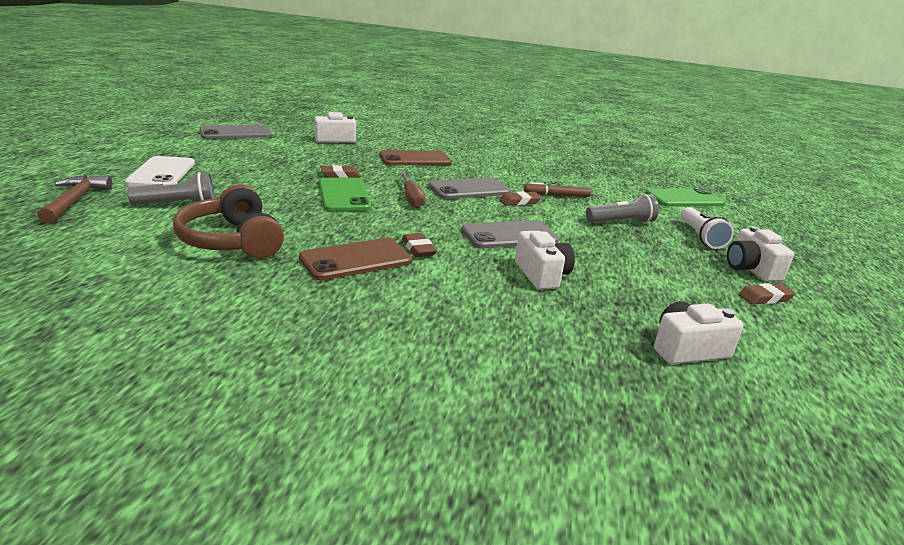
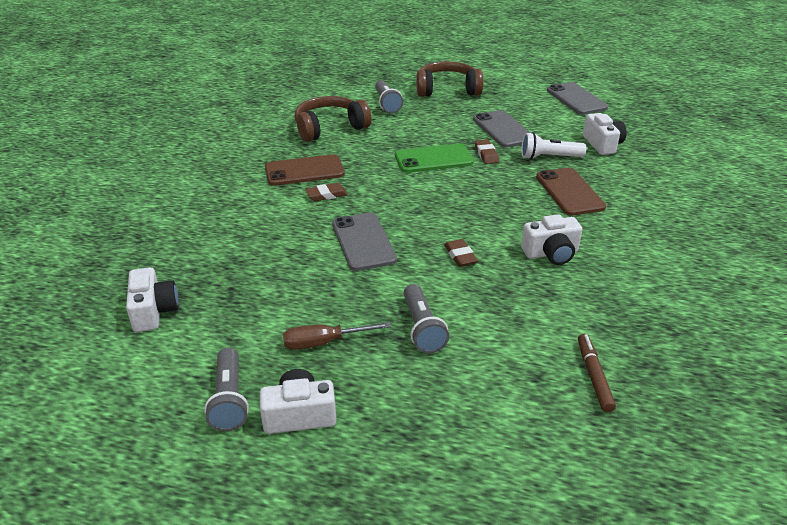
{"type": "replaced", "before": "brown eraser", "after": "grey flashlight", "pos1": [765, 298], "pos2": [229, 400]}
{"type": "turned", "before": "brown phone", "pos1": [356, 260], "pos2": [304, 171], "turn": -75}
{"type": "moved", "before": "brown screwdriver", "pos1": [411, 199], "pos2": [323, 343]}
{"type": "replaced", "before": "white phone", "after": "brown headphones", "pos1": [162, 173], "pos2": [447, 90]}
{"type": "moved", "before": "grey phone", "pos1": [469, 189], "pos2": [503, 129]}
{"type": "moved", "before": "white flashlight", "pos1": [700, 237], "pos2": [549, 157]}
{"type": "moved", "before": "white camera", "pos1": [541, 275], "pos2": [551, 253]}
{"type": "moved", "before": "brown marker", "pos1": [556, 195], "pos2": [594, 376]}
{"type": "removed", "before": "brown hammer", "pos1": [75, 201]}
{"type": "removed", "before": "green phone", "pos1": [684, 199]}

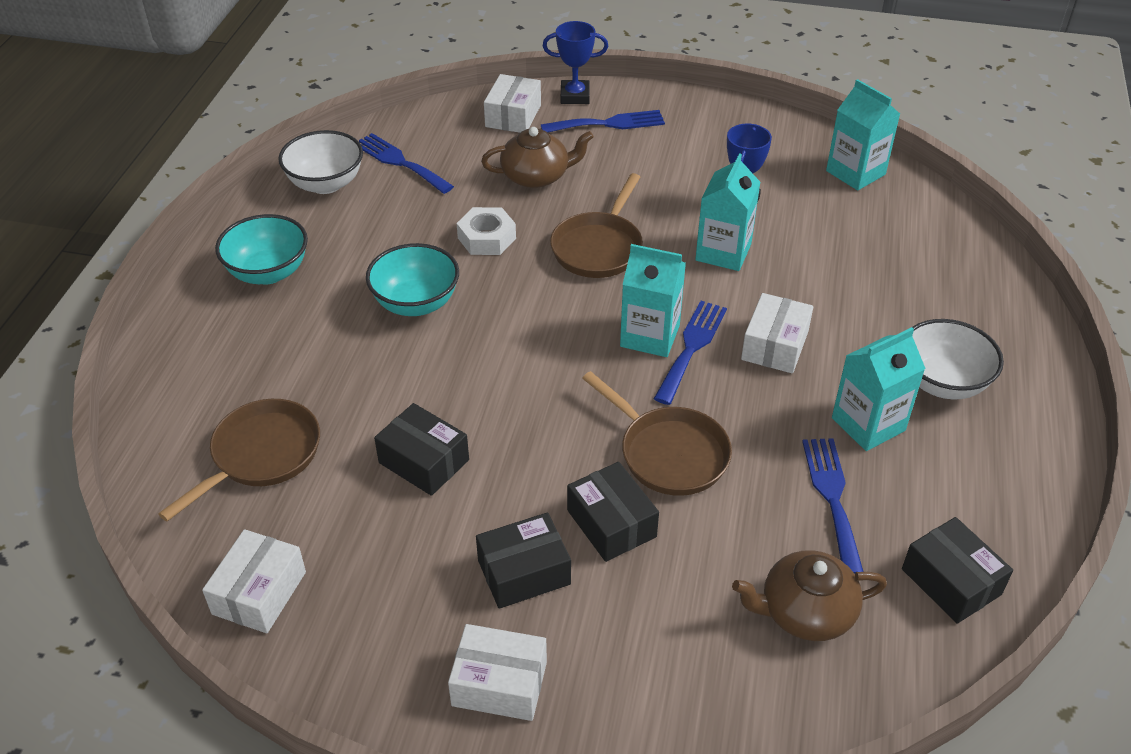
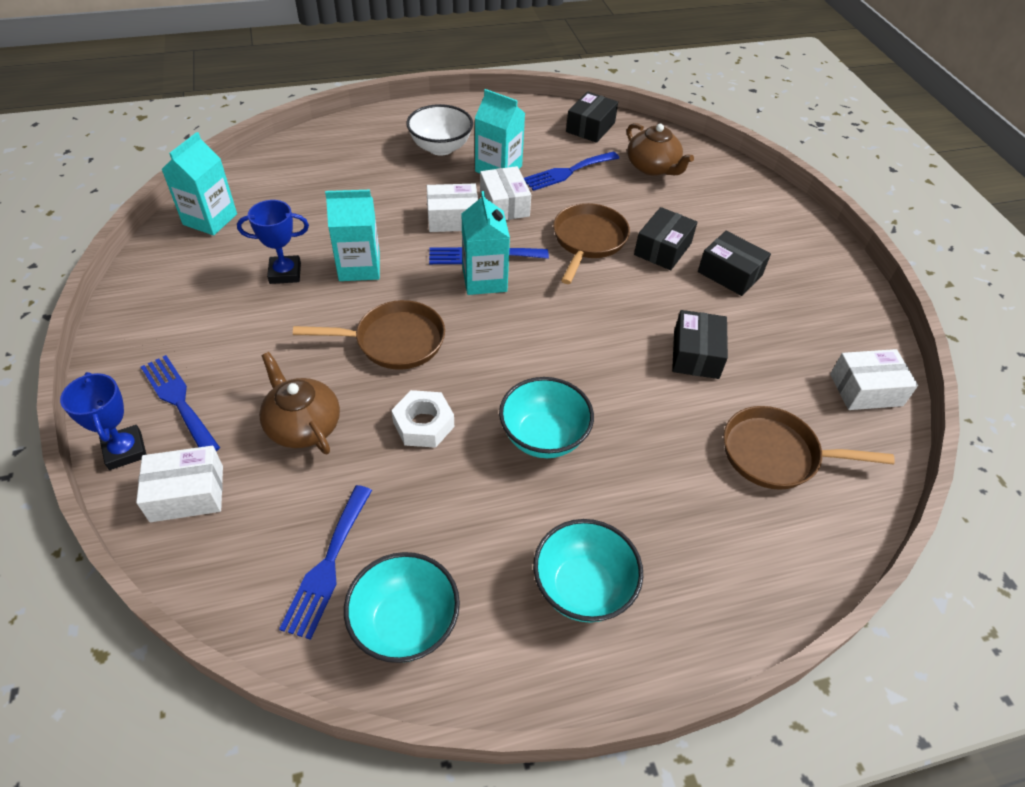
{"type": "recoloured", "before": "white bowl", "after": "turquoise bowl", "pos1": [326, 184], "pos2": [405, 623]}
{"type": "moved", "before": "white box", "pos1": [499, 684], "pos2": [504, 205]}

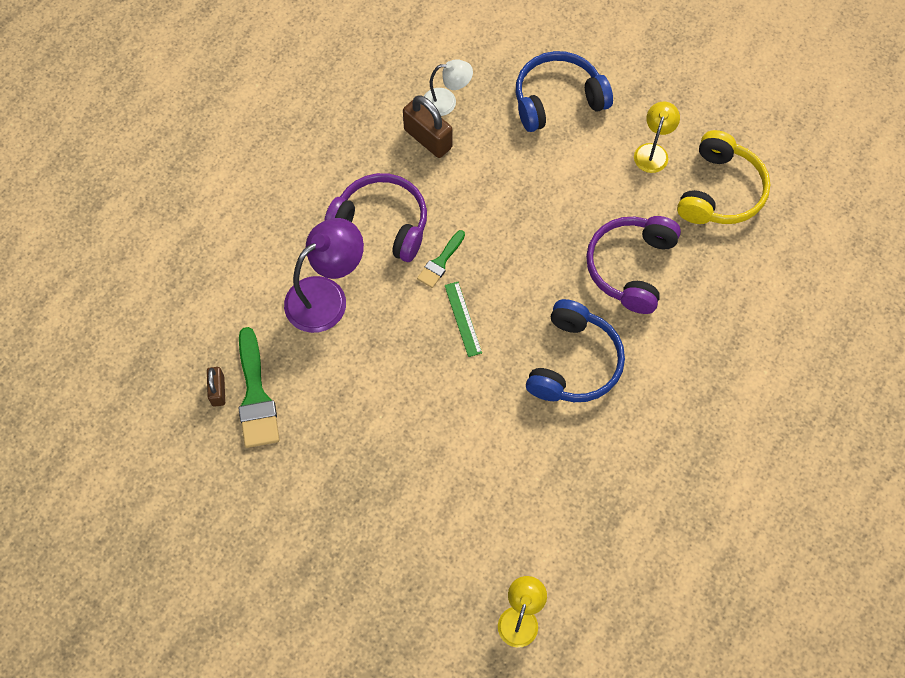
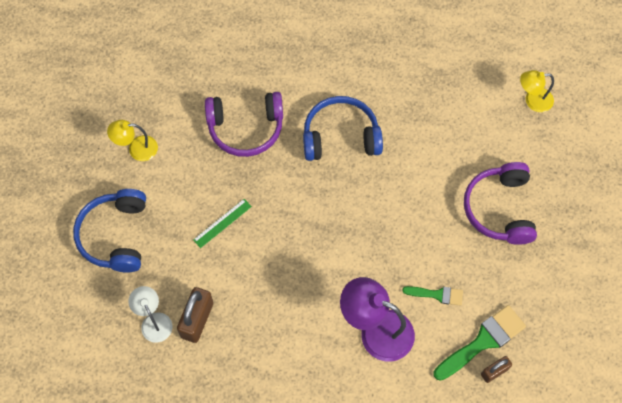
{"type": "turned", "before": "blue headphones", "pos1": [557, 99], "pos2": [115, 235], "turn": 45}
{"type": "moved", "before": "green ruler", "pos1": [463, 319], "pos2": [222, 223]}
{"type": "moved", "before": "green brush", "pos1": [440, 262], "pos2": [437, 294]}
{"type": "moved", "before": "purple headphones", "pos1": [382, 223], "pos2": [500, 209]}
{"type": "removed", "before": "yellow headphones", "pos1": [720, 191]}

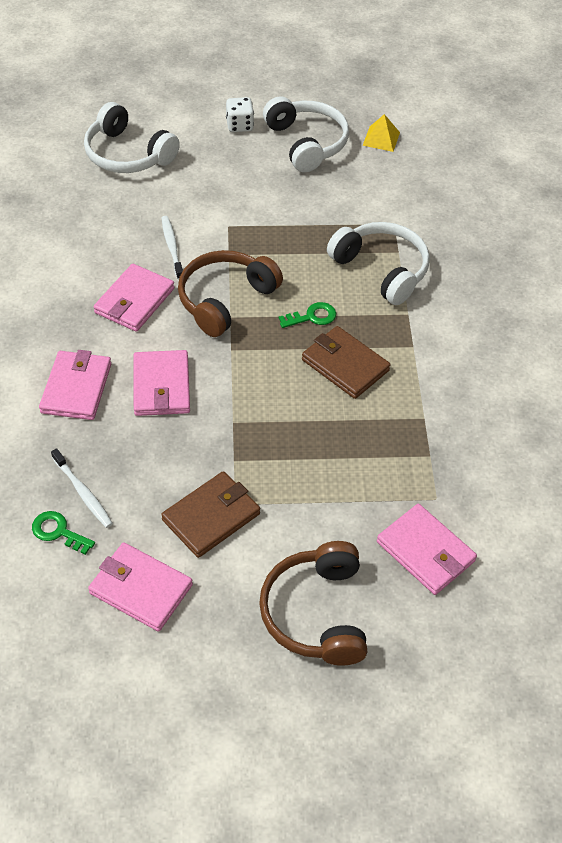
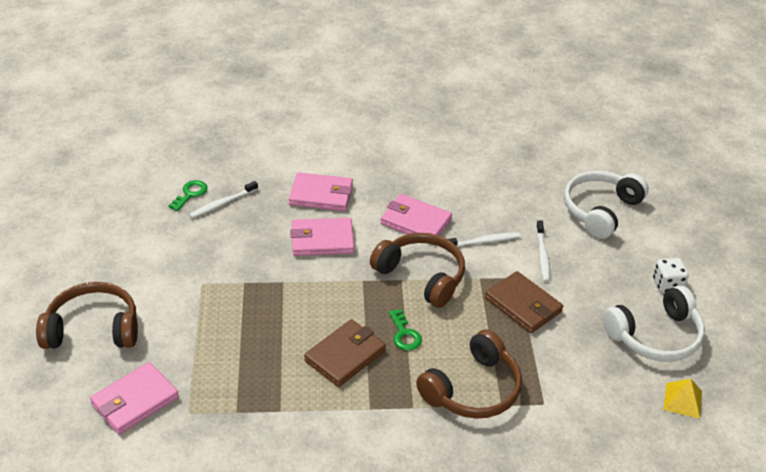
{"type": "recoloured", "before": "white headphones", "after": "brown headphones", "pos1": [381, 270], "pos2": [473, 389]}
{"type": "moved", "before": "brown wallet", "pos1": [211, 517], "pos2": [523, 305]}
{"type": "added", "after": "white toothbrush", "pos2": [542, 255]}
{"type": "removed", "before": "pink wallet", "pos1": [140, 589]}

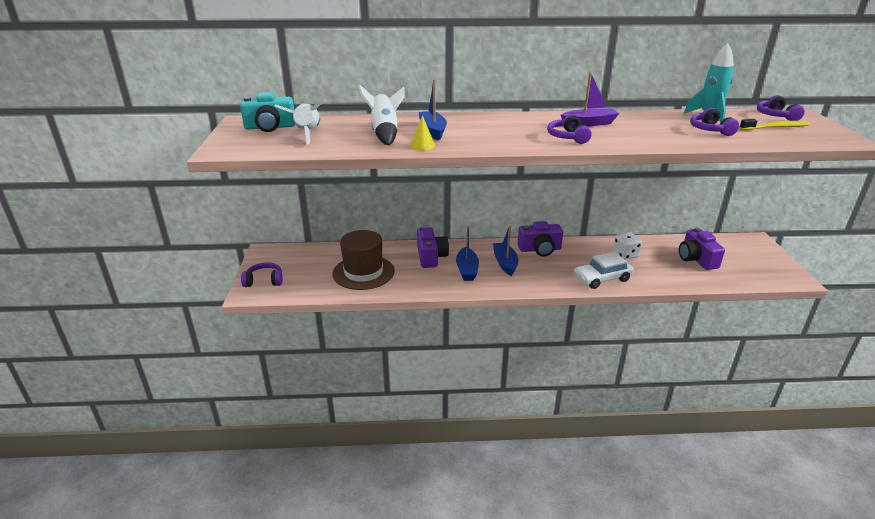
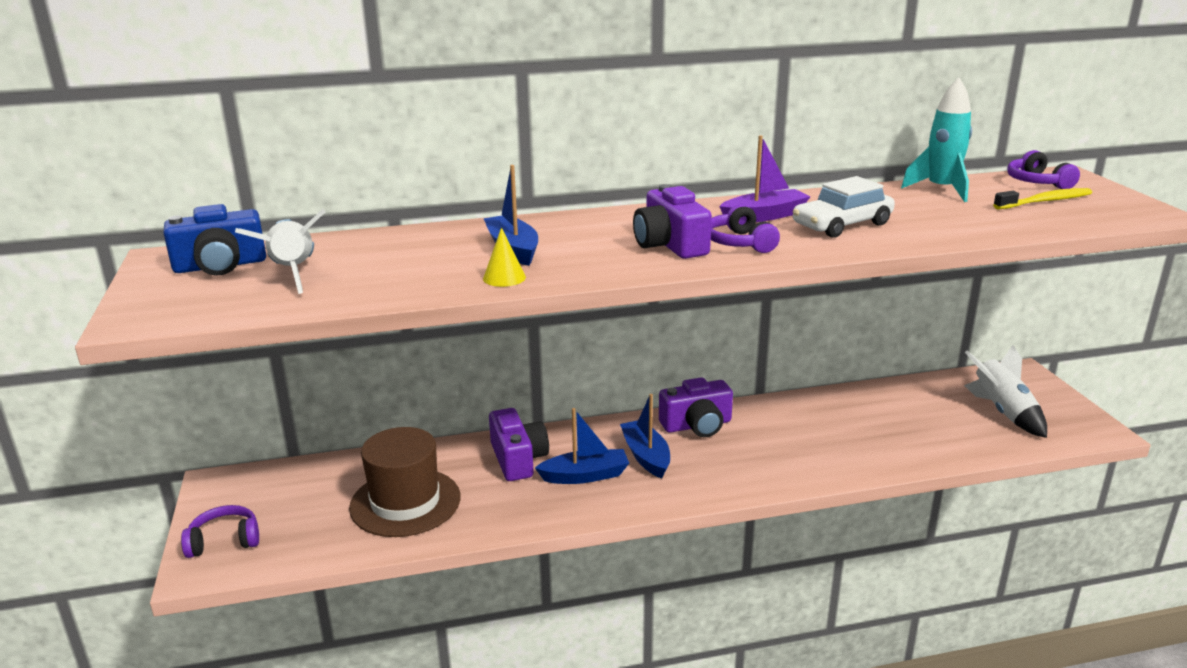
{"type": "recoloured", "before": "turquoise camera", "after": "blue camera", "pos1": [270, 127], "pos2": [220, 266]}
{"type": "turned", "before": "blue boat", "pos1": [467, 269], "pos2": [585, 476], "turn": -90}
{"type": "moved", "before": "purple camera", "pos1": [696, 259], "pos2": [670, 245]}
{"type": "moved", "before": "white car", "pos1": [602, 278], "pos2": [842, 225]}
{"type": "moved", "before": "white rocket", "pos1": [384, 133], "pos2": [1003, 412]}
{"type": "removed", "before": "white dice", "pos1": [625, 255]}
{"type": "removed", "before": "purple headphones", "pos1": [710, 130]}

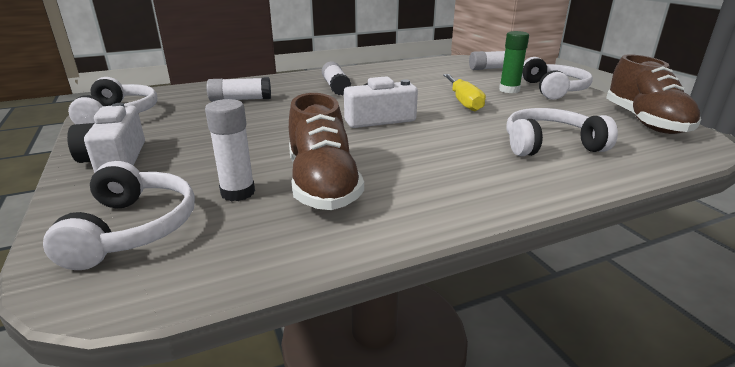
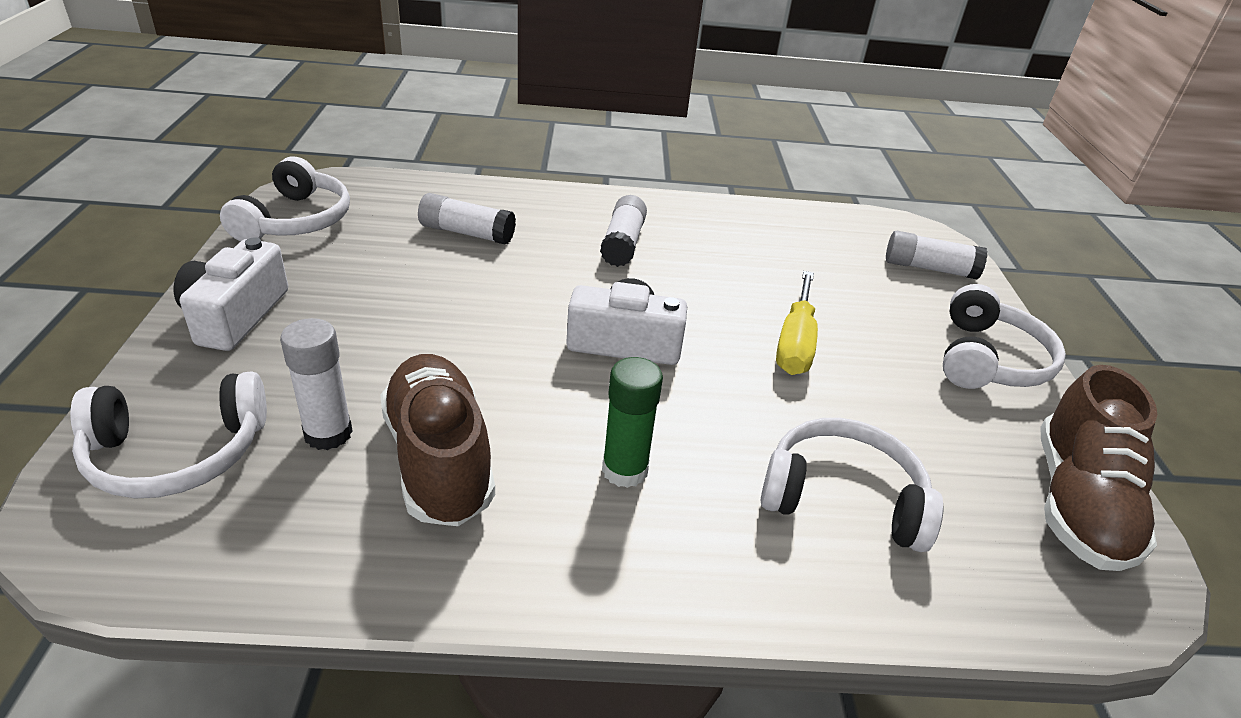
{"type": "turned", "before": "white headphones", "pos1": [133, 228], "pos2": [177, 453], "turn": 60}
{"type": "turned", "before": "brown shoe", "pos1": [323, 185], "pos2": [439, 459], "turn": 150}
{"type": "moved", "before": "green glue stick", "pos1": [509, 90], "pos2": [624, 470]}

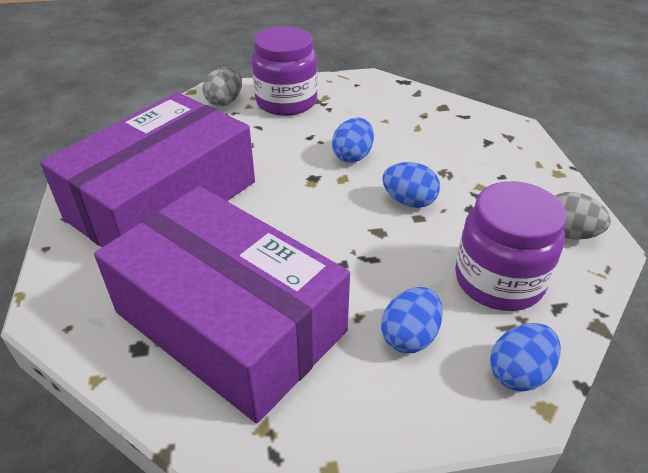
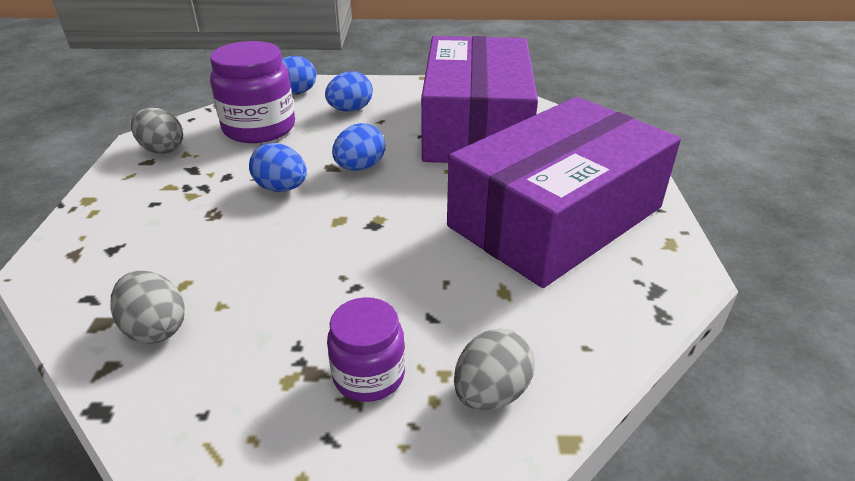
{"type": "added", "after": "grey egg", "pos2": [156, 328]}
{"type": "resized", "before": "purple jar", "pos1": [286, 102], "pos2": [369, 375], "scale": 0.59}
{"type": "moved", "before": "blue egg", "pos1": [352, 156], "pos2": [360, 167]}
{"type": "turned", "before": "purple box", "pos1": [230, 321], "pos2": [475, 126], "turn": 45}

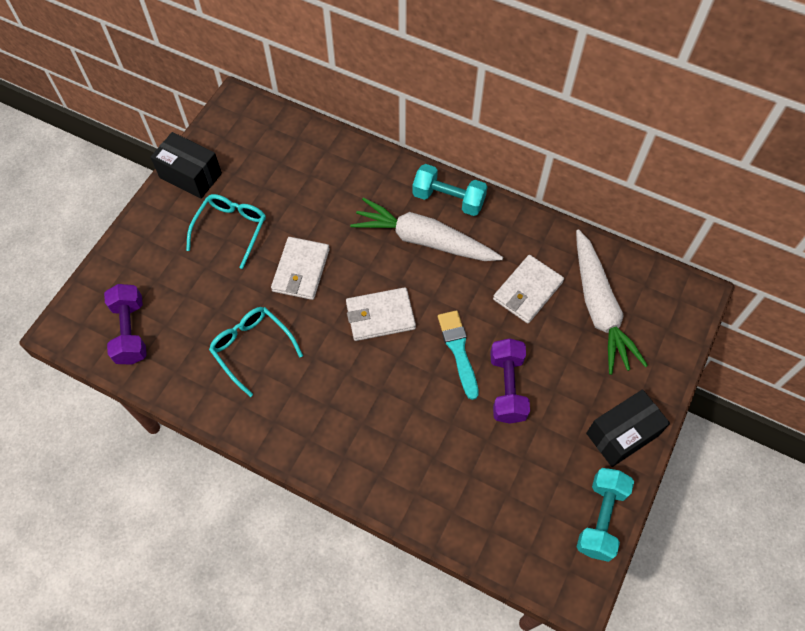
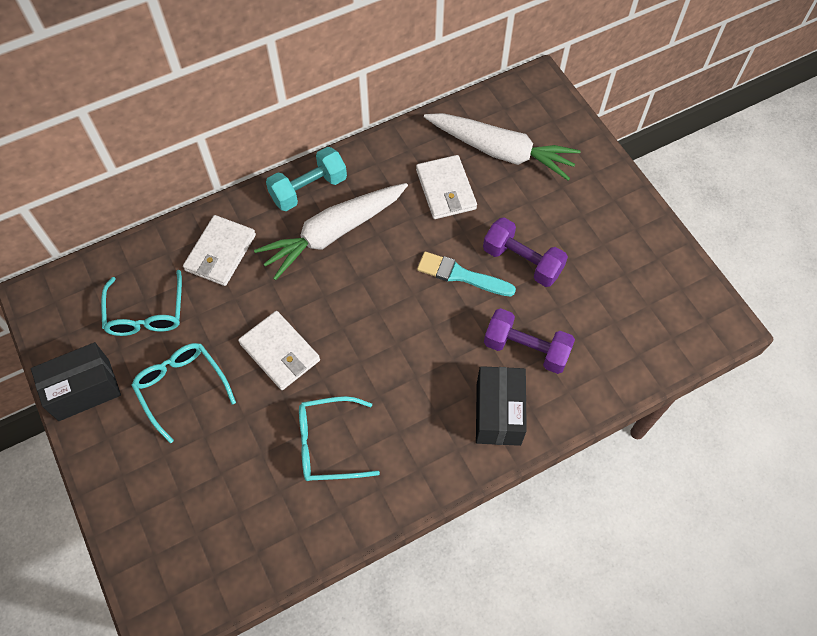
{"type": "added", "after": "turquoise glasses", "pos2": [146, 313]}
{"type": "moved", "before": "white wallet", "pos1": [380, 316], "pos2": [220, 253]}
{"type": "moved", "before": "black box", "pos1": [622, 434], "pos2": [498, 413]}
{"type": "moved", "before": "purple dumbbell", "pos1": [130, 332], "pos2": [526, 349]}
{"type": "removed", "before": "turquoise dumbbell", "pos1": [600, 518]}

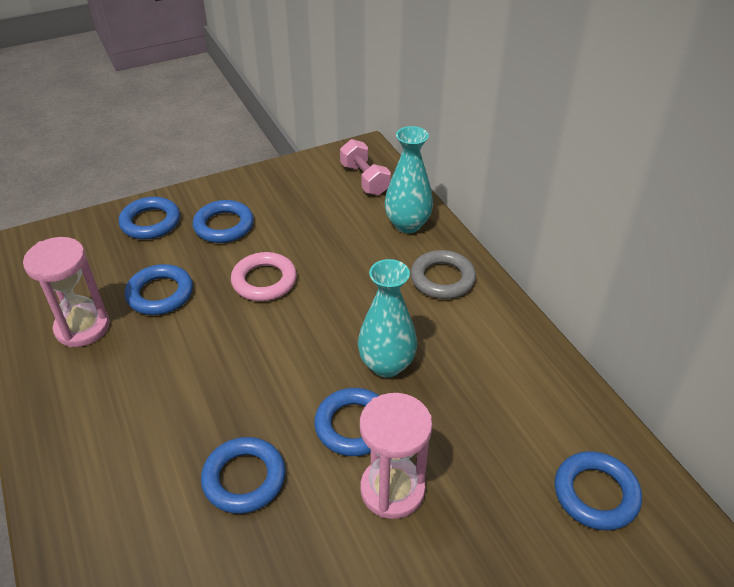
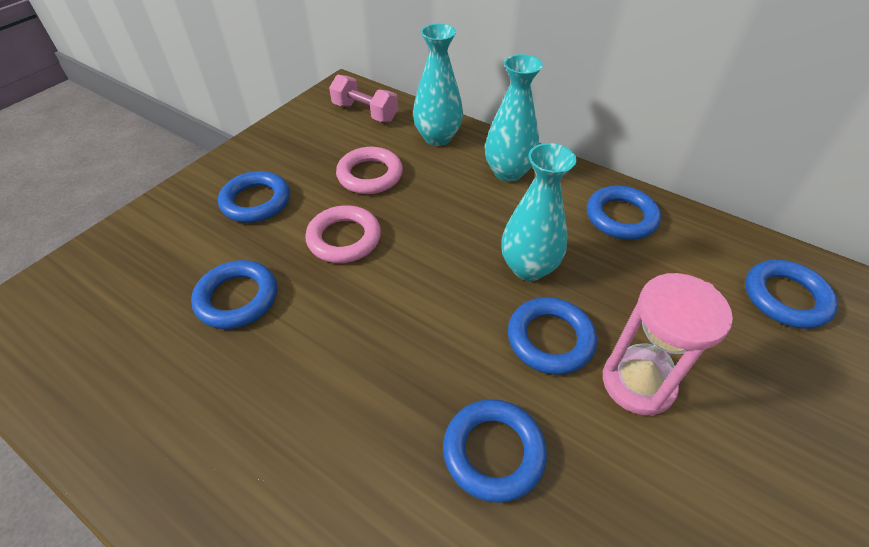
{"type": "added", "after": "pink ring", "pos2": [370, 175]}
{"type": "replaced", "before": "grey ring", "after": "turquoise vase", "pos1": [442, 279], "pos2": [508, 172]}
{"type": "moved", "before": "blue ring", "pos1": [150, 222], "pos2": [621, 217]}
{"type": "removed", "before": "pink hourglass", "pos1": [82, 327]}

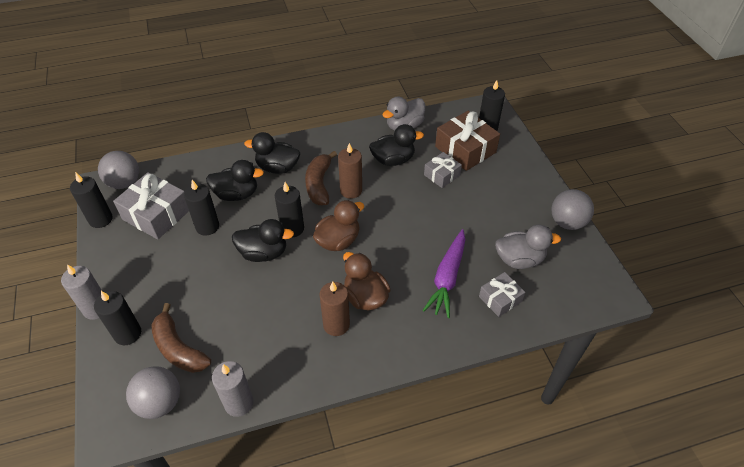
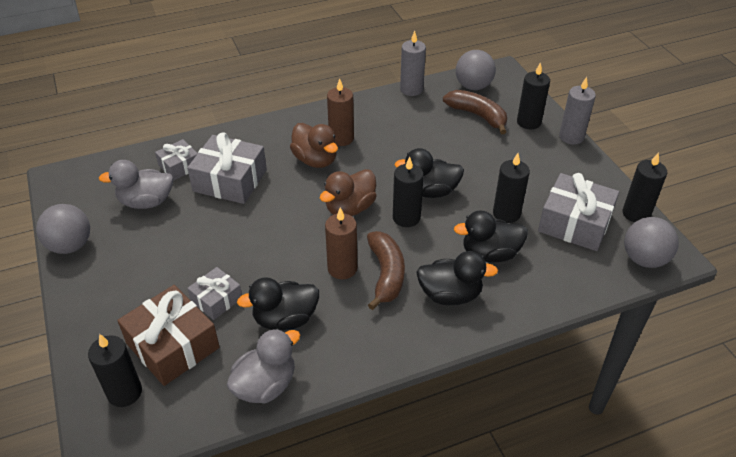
{"type": "replaced", "before": "purple carrot", "after": "grey gift", "pos1": [447, 278], "pos2": [230, 180]}

